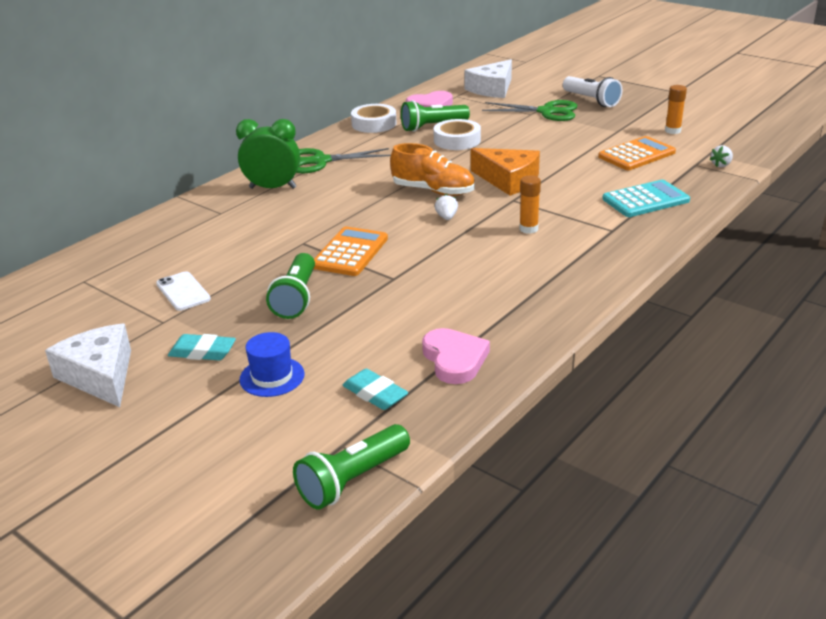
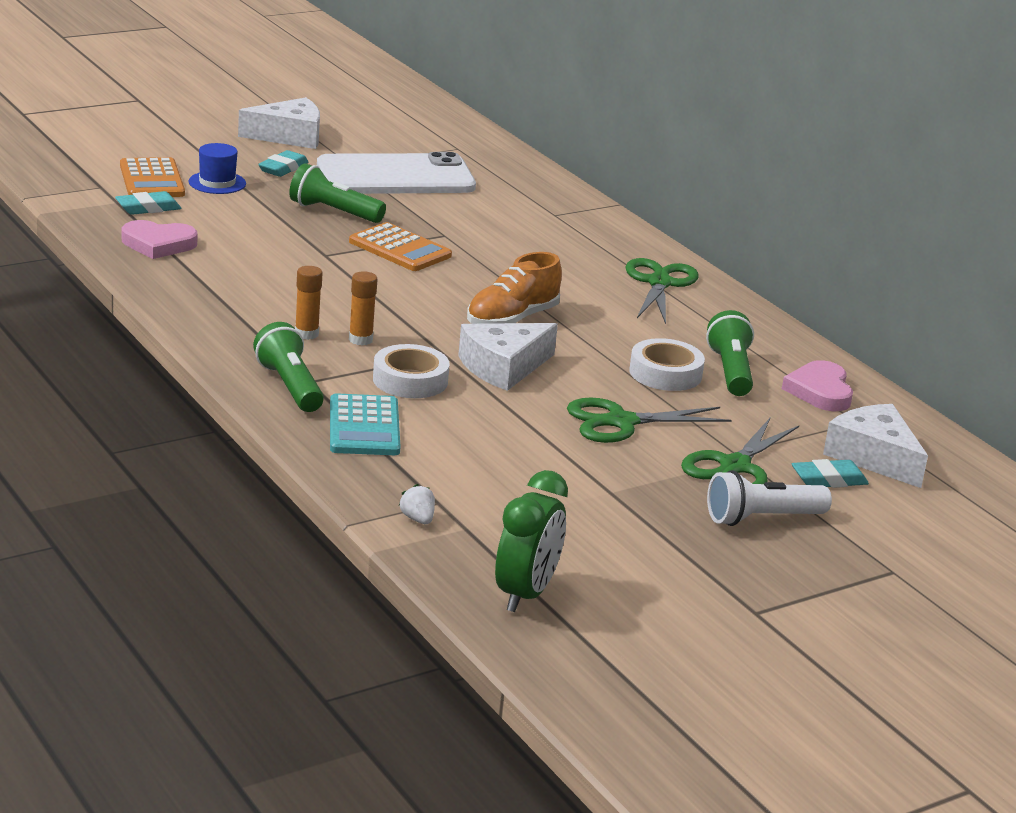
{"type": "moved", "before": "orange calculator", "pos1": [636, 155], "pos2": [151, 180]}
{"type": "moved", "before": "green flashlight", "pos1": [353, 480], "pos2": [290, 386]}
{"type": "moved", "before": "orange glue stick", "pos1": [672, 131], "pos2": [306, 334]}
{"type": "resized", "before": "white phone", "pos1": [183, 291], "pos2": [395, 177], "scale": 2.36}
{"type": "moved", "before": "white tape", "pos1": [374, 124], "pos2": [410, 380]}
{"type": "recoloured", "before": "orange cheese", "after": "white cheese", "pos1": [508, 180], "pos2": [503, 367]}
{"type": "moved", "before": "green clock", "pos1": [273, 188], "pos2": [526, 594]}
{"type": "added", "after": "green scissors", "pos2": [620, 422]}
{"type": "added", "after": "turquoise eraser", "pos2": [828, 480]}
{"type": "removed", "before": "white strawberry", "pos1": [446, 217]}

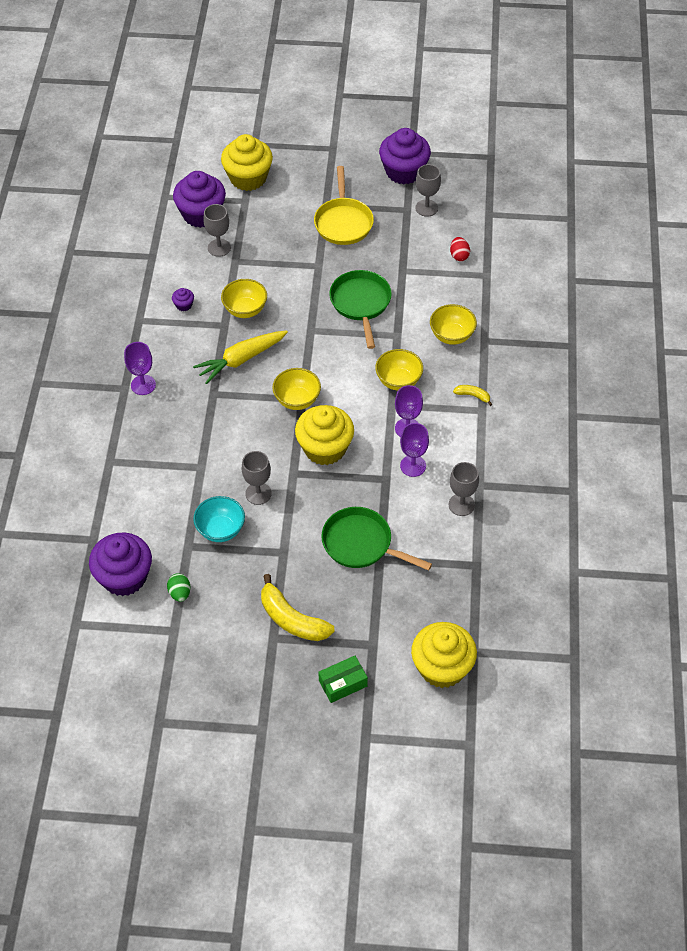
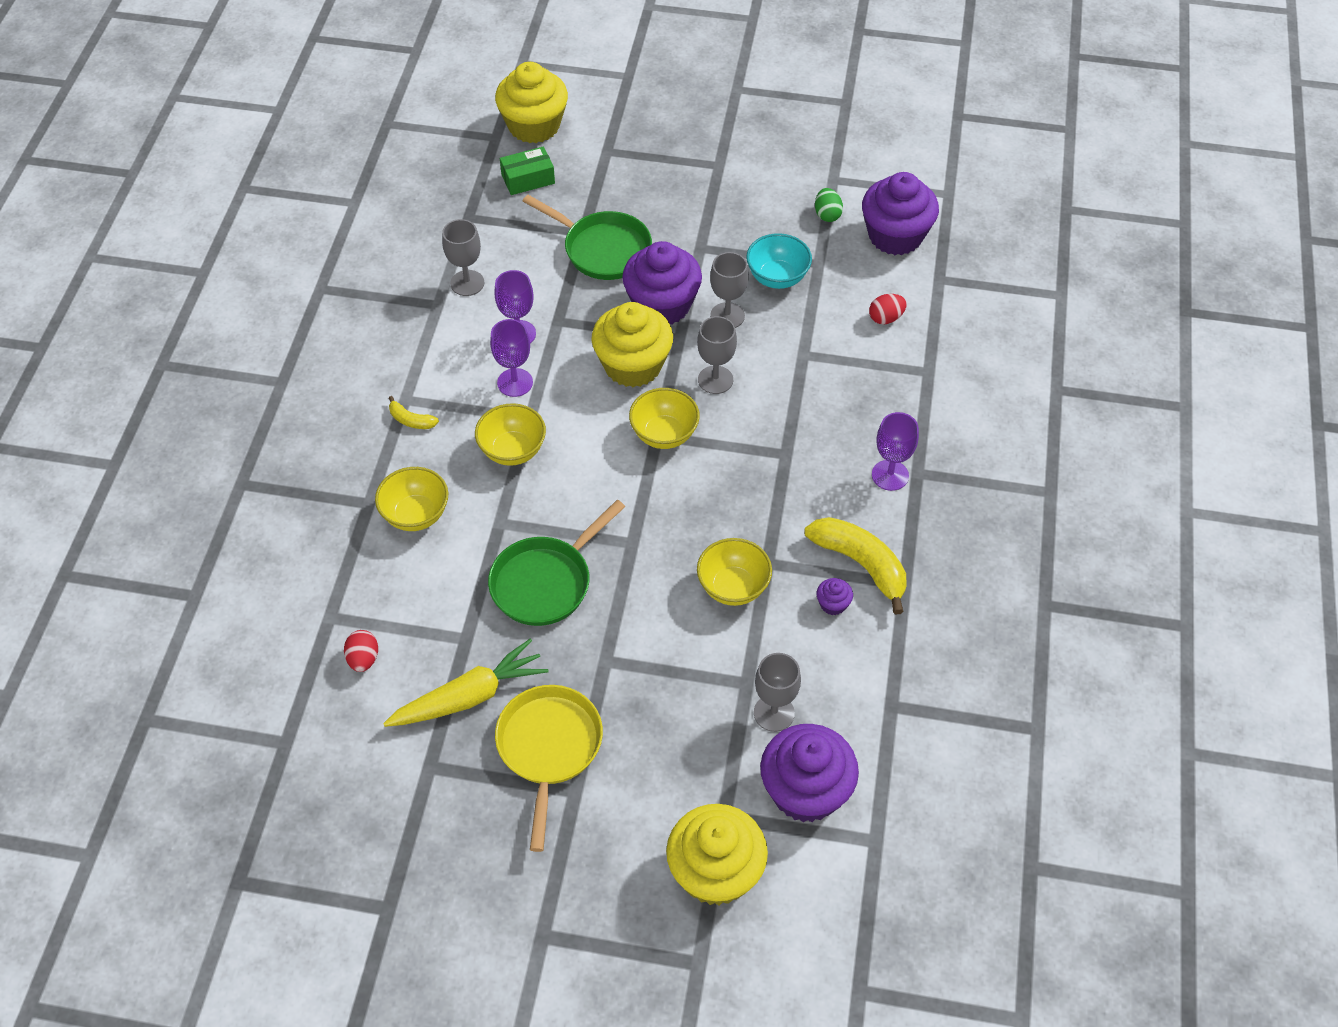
{"type": "moved", "before": "yellow carrot", "pos1": [241, 360], "pos2": [469, 696]}
{"type": "turned", "before": "green pan", "pos1": [361, 303], "pos2": [545, 582], "turn": 45}
{"type": "moved", "before": "green box", "pos1": [343, 683], "pos2": [528, 179]}
{"type": "moved", "before": "purple cupcake", "pos1": [404, 171], "pos2": [662, 305]}
{"type": "moved", "before": "grey goblet", "pos1": [426, 208], "pos2": [715, 380]}
{"type": "moved", "before": "yellow banana", "pos1": [292, 619], "pos2": [861, 564]}
{"type": "added", "after": "red egg", "pos2": [885, 318]}

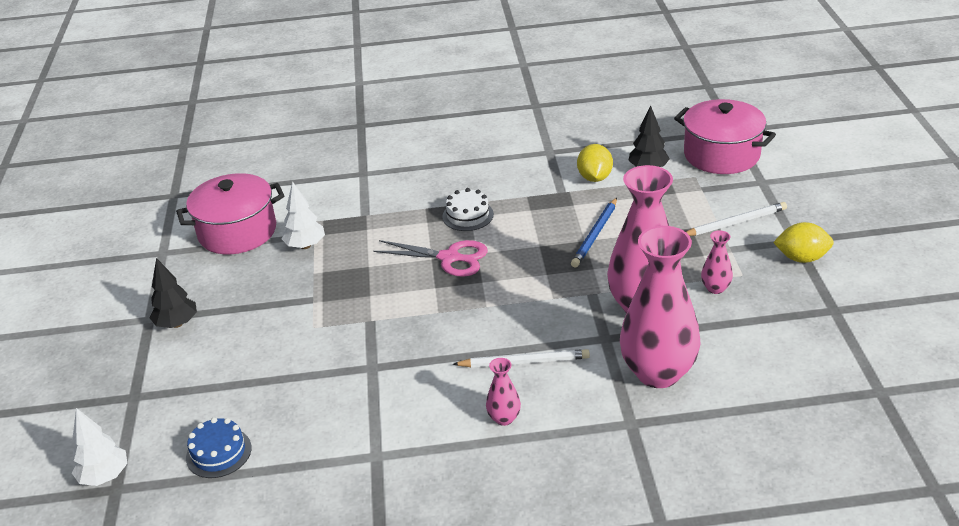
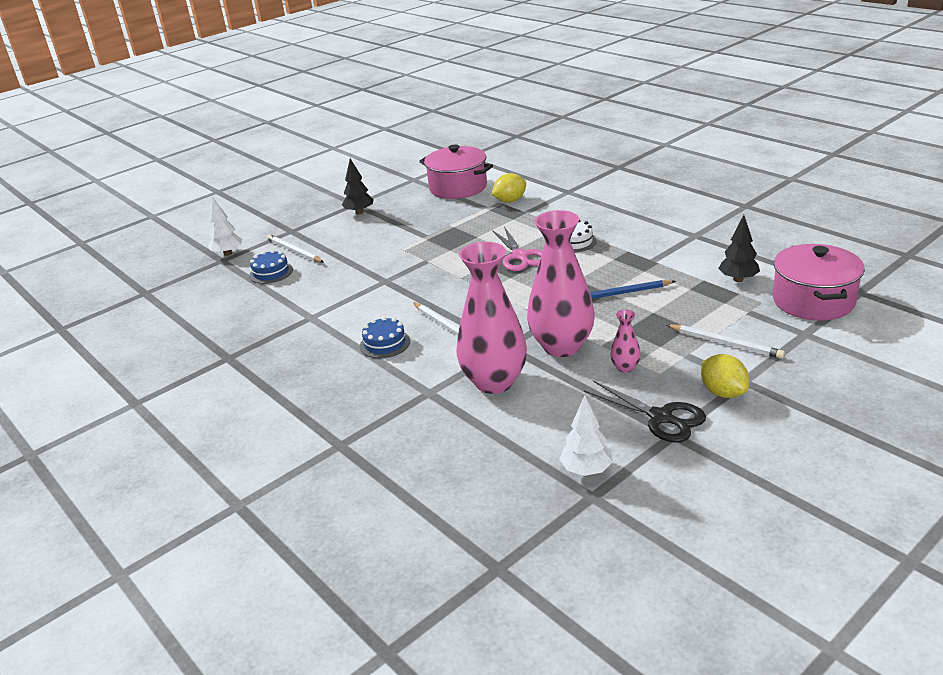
{"type": "added", "after": "white pencil", "pos2": [294, 251]}
{"type": "replaced", "before": "pink vase", "after": "blue cake", "pos1": [504, 418], "pos2": [385, 343]}
{"type": "moved", "before": "yellow lemon", "pos1": [594, 177], "pos2": [510, 201]}
{"type": "moved", "before": "white tree", "pos1": [305, 246], "pos2": [586, 470]}
{"type": "added", "after": "black scissors", "pos2": [661, 417]}

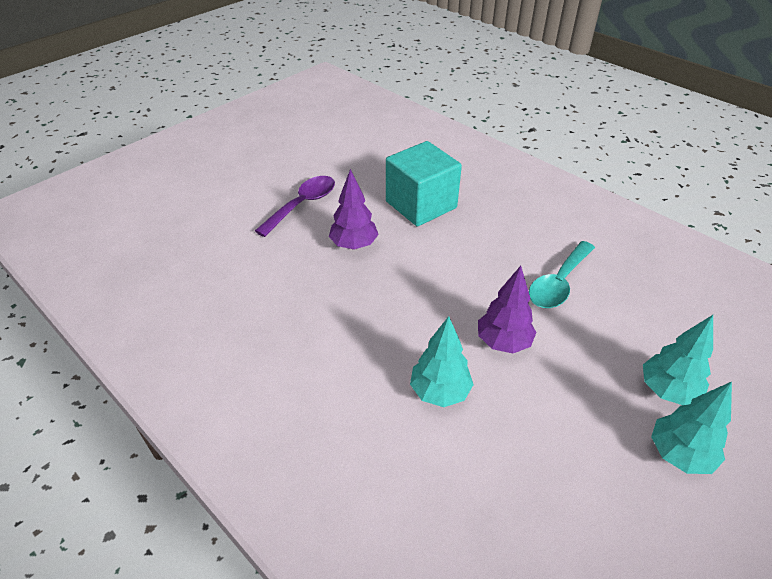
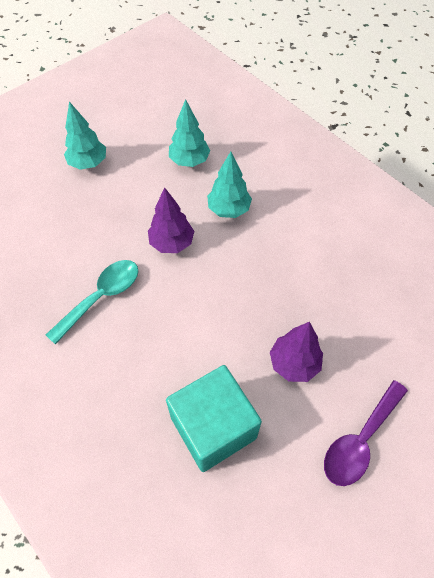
{"type": "moved", "before": "turquoise tree", "pos1": [667, 391], "pos2": [189, 161]}

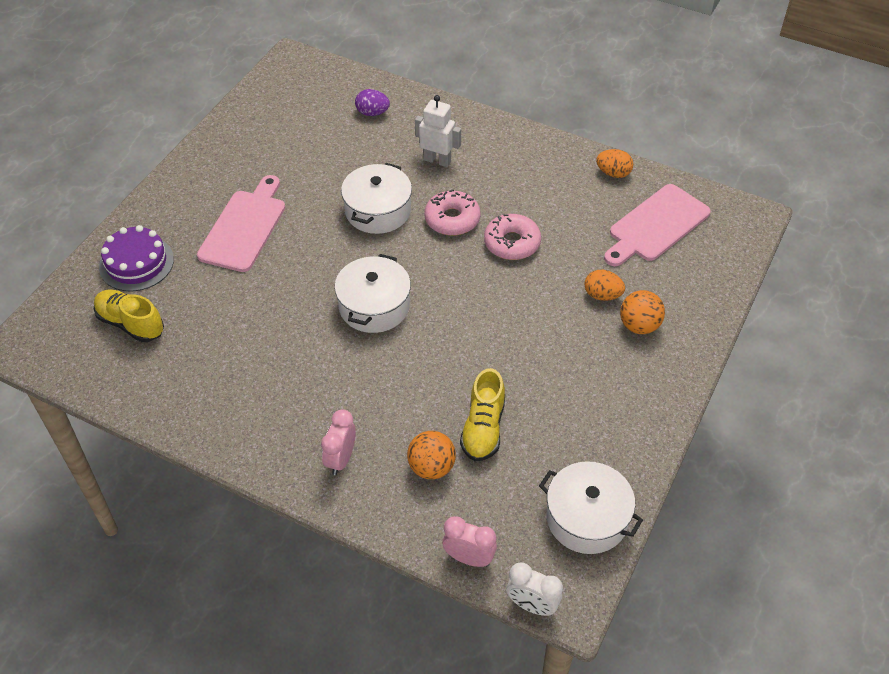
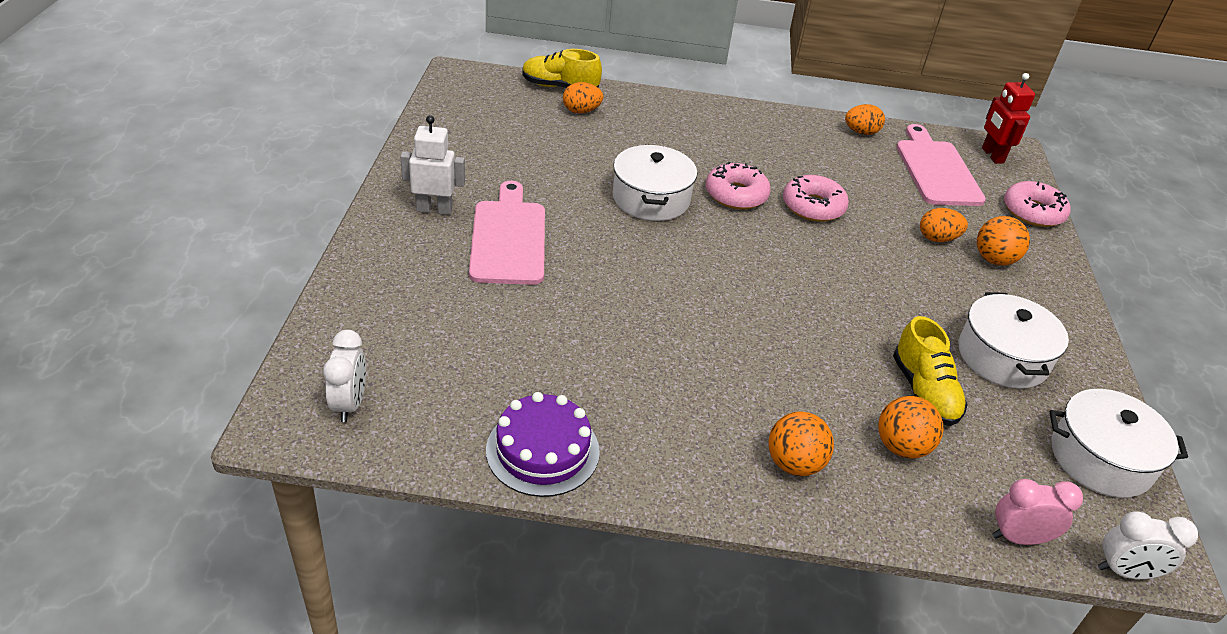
{"type": "added", "after": "white clock", "pos2": [349, 404]}
{"type": "moved", "before": "white robot", "pos1": [437, 160], "pos2": [434, 209]}
{"type": "moved", "before": "purple cake", "pos1": [136, 263], "pos2": [542, 450]}
{"type": "moved", "before": "yellow shoe", "pos1": [131, 324], "pos2": [559, 87]}
{"type": "recoloured", "before": "purple egg", "after": "orange egg", "pos1": [372, 113], "pos2": [581, 111]}
{"type": "replaced", "before": "pink clock", "after": "orange ball", "pos1": [341, 459], "pos2": [794, 464]}
{"type": "turned", "before": "pink cutting board", "pos1": [656, 225], "pos2": [936, 170], "turn": 150}
{"type": "moved", "before": "white pot", "pos1": [374, 306], "pos2": [1002, 357]}
{"type": "added", "after": "red robot", "pos2": [992, 155]}
{"type": "added", "after": "pink donut", "pos2": [1033, 212]}

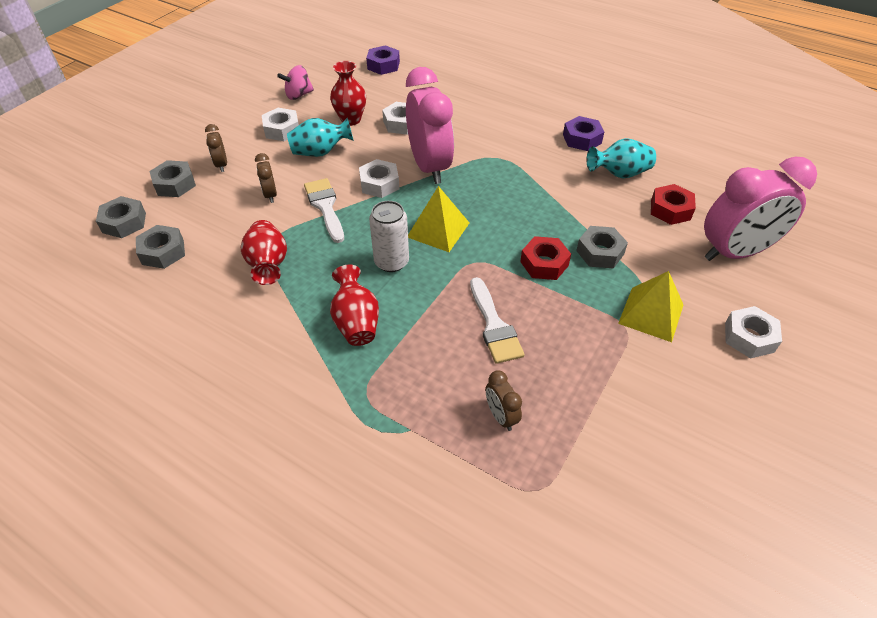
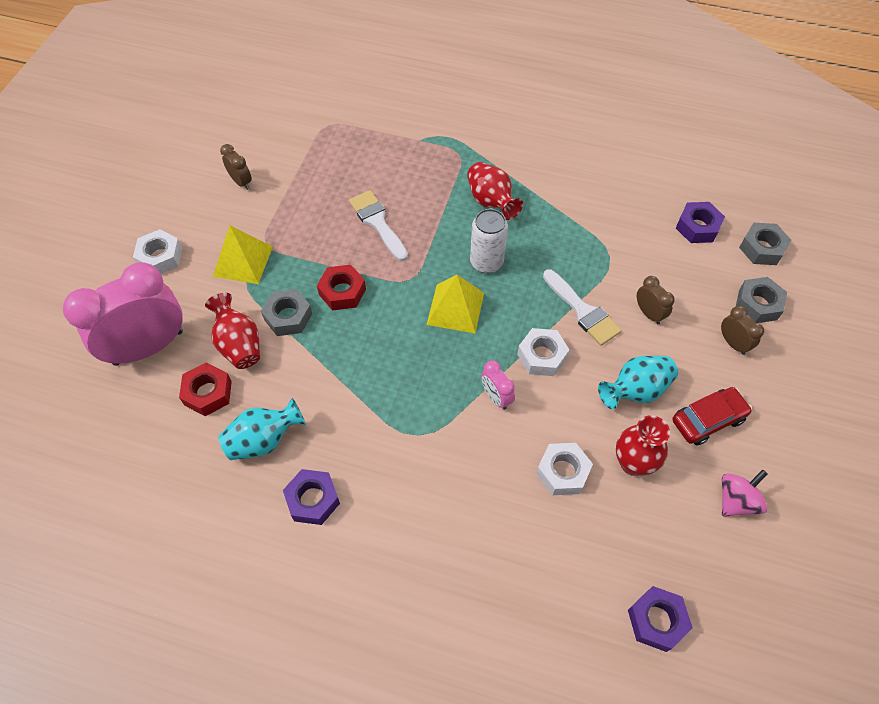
{"type": "moved", "before": "red vase", "pos1": [268, 264], "pos2": [239, 344]}
{"type": "moved", "before": "brown clock", "pos1": [501, 416], "pos2": [241, 182]}
{"type": "resized", "before": "pink clock", "pos1": [429, 167], "pos2": [496, 397], "scale": 0.43}
{"type": "replaced", "before": "white nut", "after": "red car", "pos1": [282, 130], "pos2": [708, 420]}
{"type": "recoloured", "before": "grey nut", "after": "purple nut", "pos1": [163, 252], "pos2": [697, 227]}

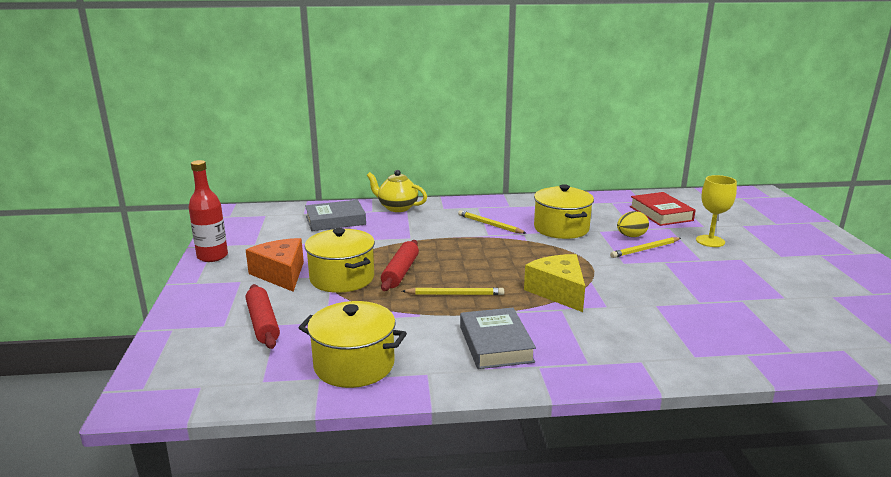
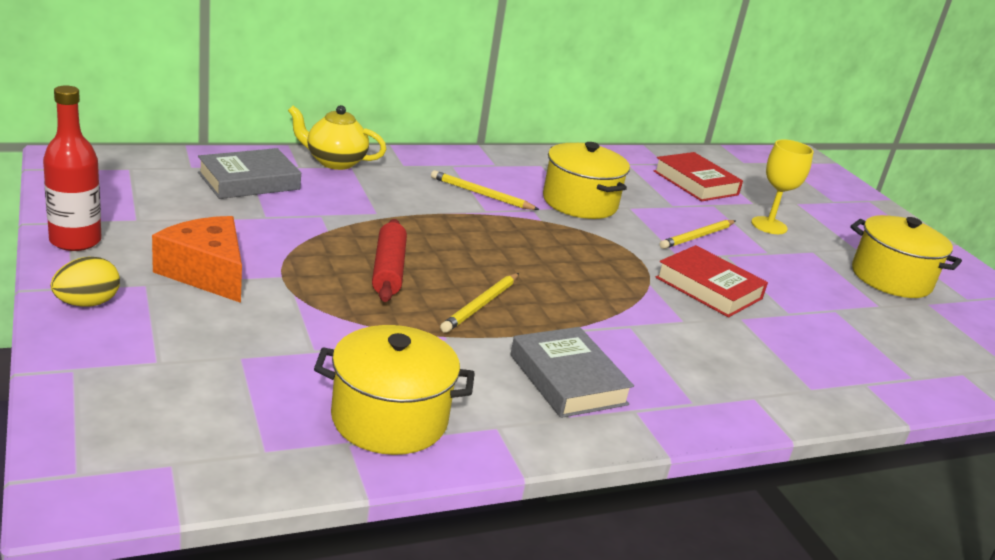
{"type": "moved", "before": "yellow egg", "pos1": [631, 236], "pos2": [87, 303]}
{"type": "turned", "before": "yellow pencil", "pos1": [455, 294], "pos2": [481, 305], "turn": 135}
{"type": "added", "after": "red book", "pos2": [709, 288]}
{"type": "moved", "before": "yellow pot", "pos1": [342, 278], "pos2": [891, 278]}
{"type": "removed", "before": "red rolling pin", "pos1": [263, 323]}
{"type": "removed", "before": "yellow cheese", "pos1": [558, 291]}

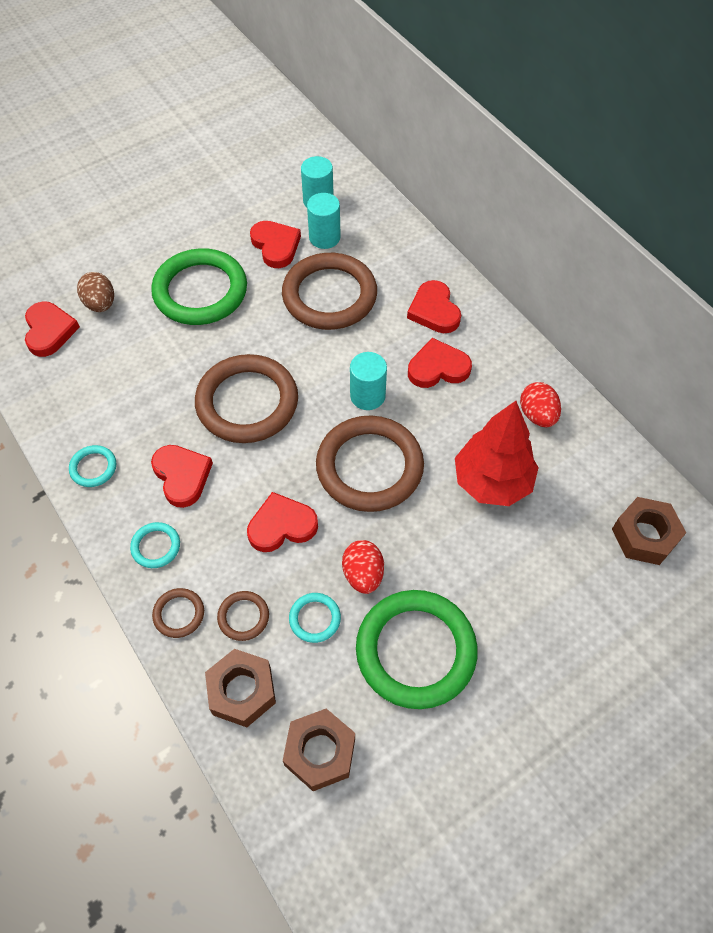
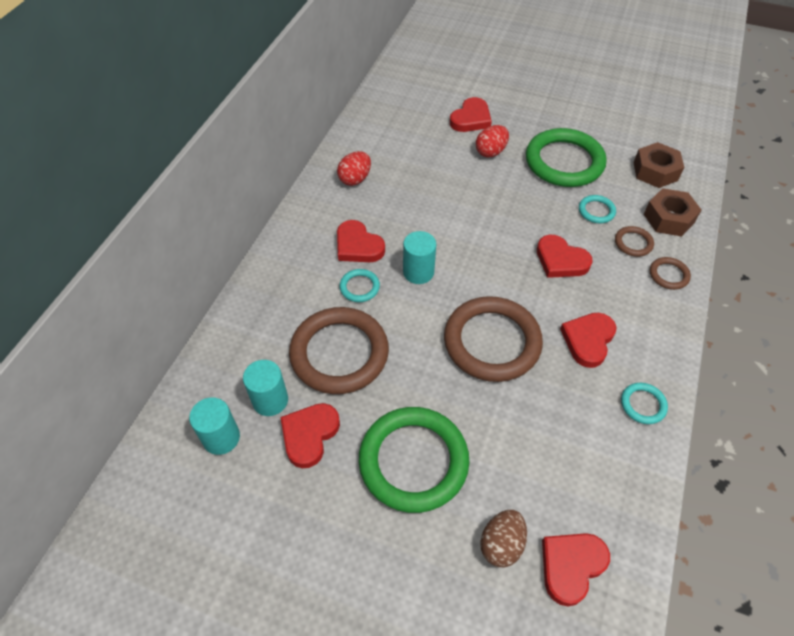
{"type": "moved", "before": "turquoise ring", "pos1": [156, 546], "pos2": [359, 287]}
{"type": "moved", "before": "red heart", "pos1": [434, 310], "pos2": [471, 119]}
{"type": "moved", "before": "red egg", "pos1": [363, 574], "pos2": [490, 152]}
{"type": "removed", "before": "brown ring", "pos1": [369, 467]}
{"type": "removed", "before": "red tree", "pos1": [492, 482]}
{"type": "removed", "before": "brown nut", "pos1": [644, 536]}

